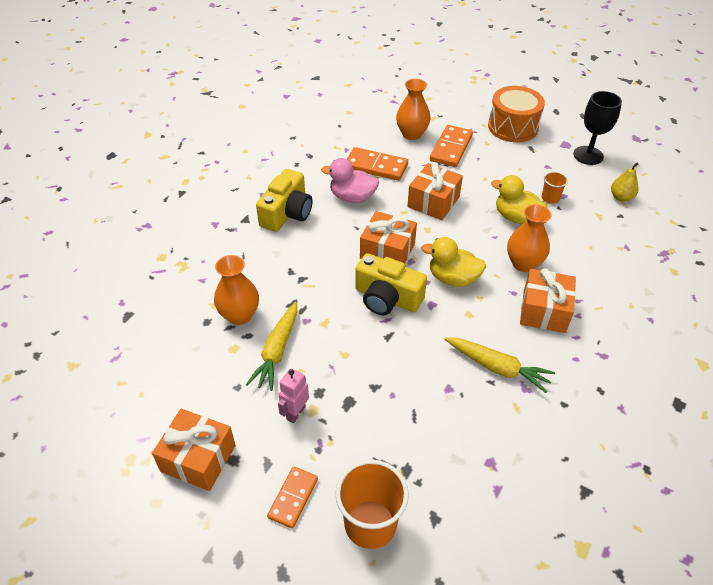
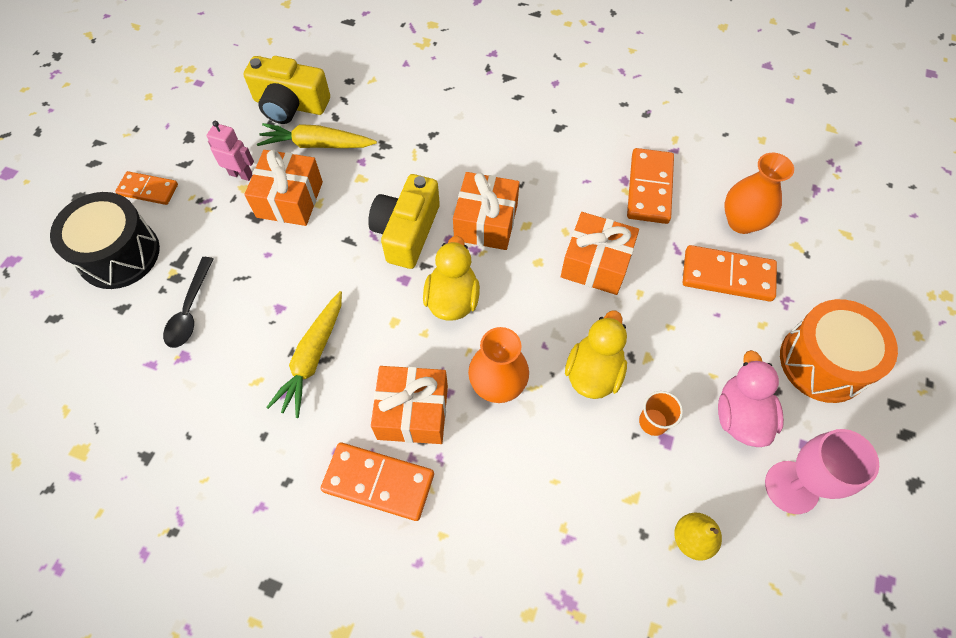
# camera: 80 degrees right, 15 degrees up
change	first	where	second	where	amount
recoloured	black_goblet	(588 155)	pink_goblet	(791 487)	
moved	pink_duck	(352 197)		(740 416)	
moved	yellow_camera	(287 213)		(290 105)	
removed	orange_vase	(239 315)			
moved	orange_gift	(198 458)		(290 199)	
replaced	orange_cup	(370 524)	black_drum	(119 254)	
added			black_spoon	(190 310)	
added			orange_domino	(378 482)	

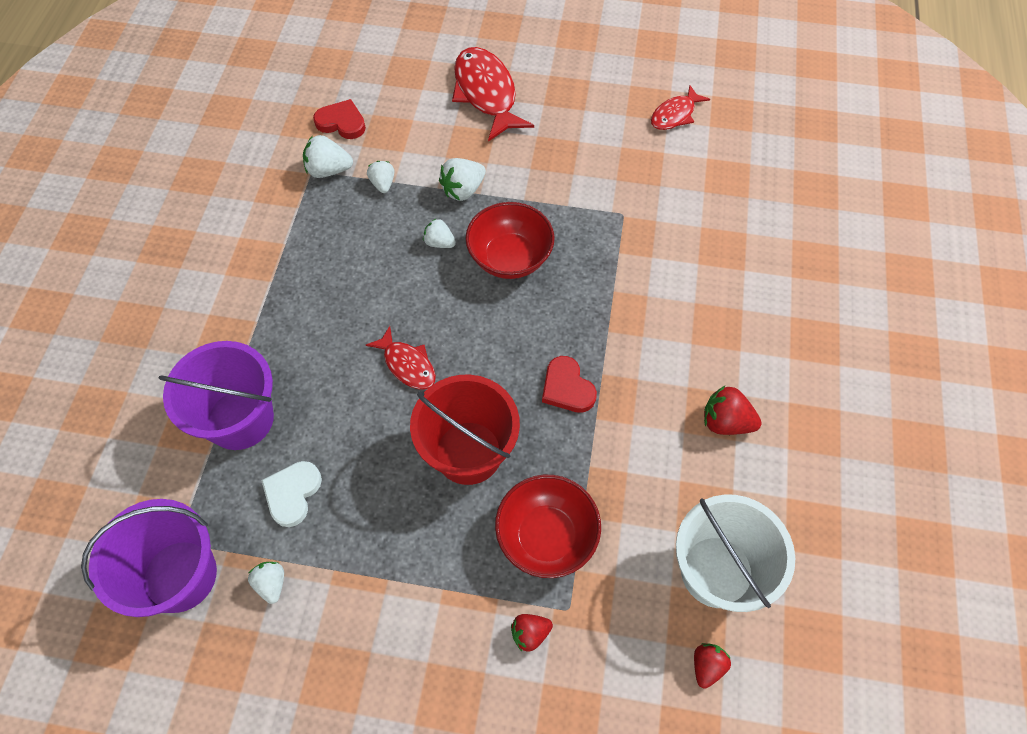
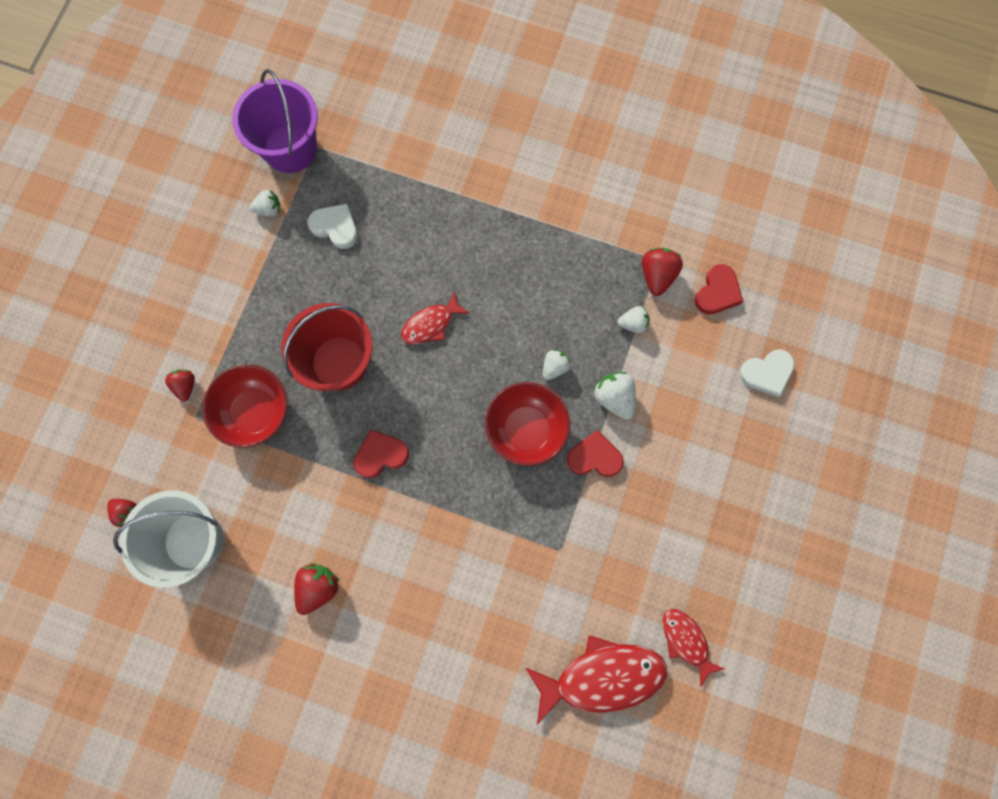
# camera: 100 degrees right, 15 degrees up
change	first	where	second	where	amount
moved	red_fish	(486 93)		(602 677)	
recoloured	white_strawberry	(328 170)	red_strawberry	(657 275)	
removed	purple_bucket	(240 419)			
added			white_heart	(767 373)	
added			red_heart	(594 457)	

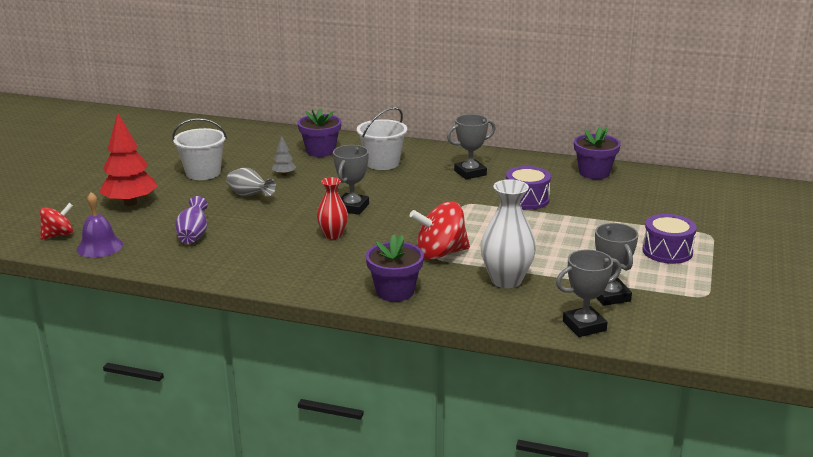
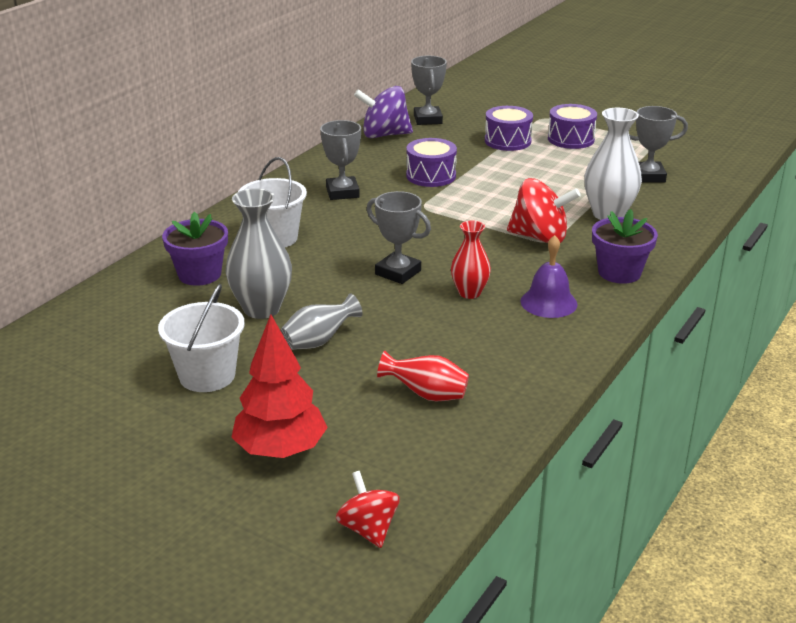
# camera: 75 degrees left, 5 degrees up
change	first	where	second	where	amount
replaced	purple_flower_pot	(594 173)	purple_spinning_top	(384 135)	
replaced	grey_tree	(284 174)	grey_vase	(262 309)	
moved	purple_bell	(99 246)		(548 302)	
recoloured	purple_vase	(193 235)	red_vase	(426 395)	
turned	red_spinning_top	(440 253)		(540 237)	75 degrees counterclockwise
moved	grey_trophy	(584 326)		(428 119)	
added			purple_drum	(507 141)	

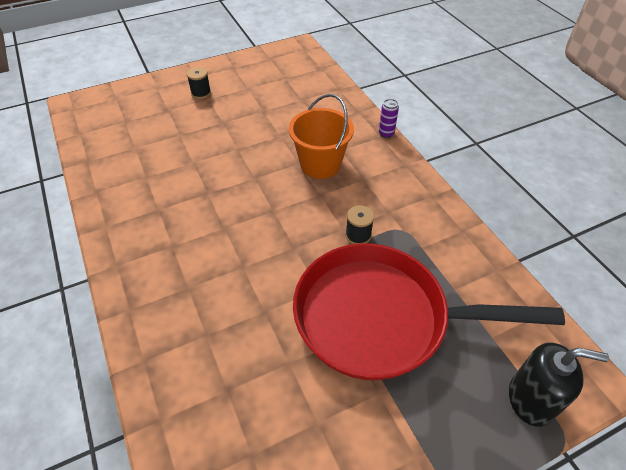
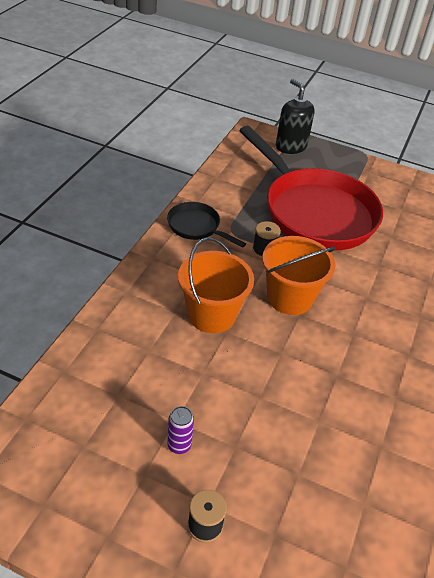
# camera: 135 degrees left, 5 degrees down
change	first	where	second	where	amount
moved	purple_can	(386 134)		(179 445)	
added			black_pan	(196 227)	
added			orange_bucket	(290 297)	

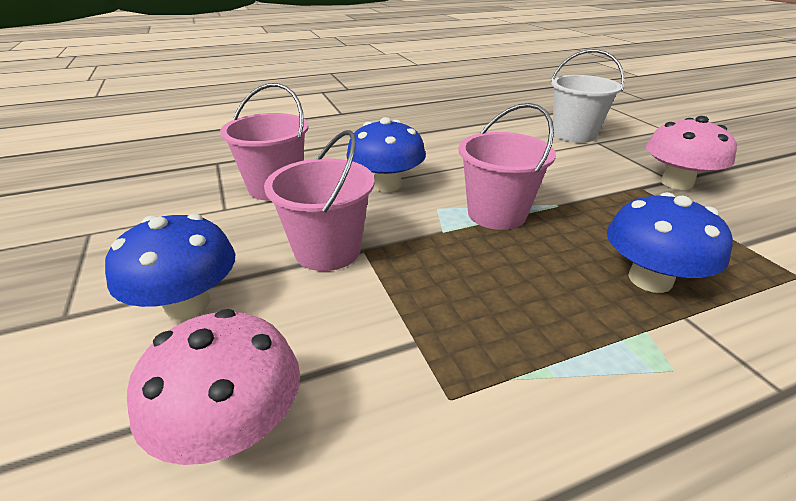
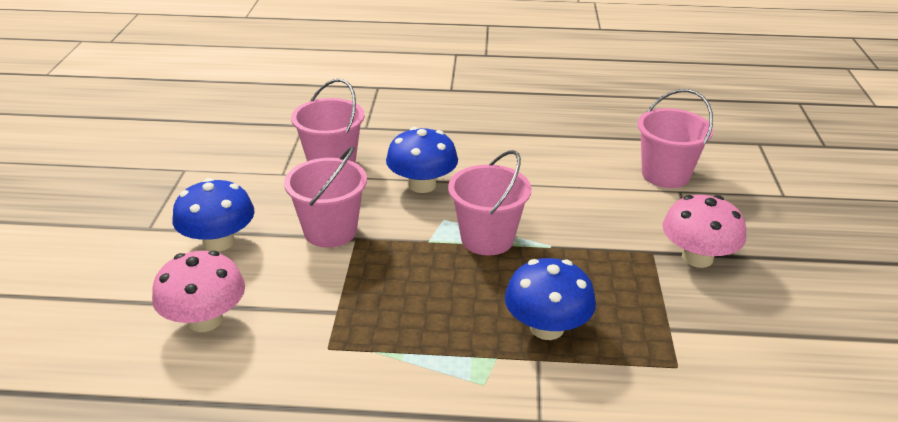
# camera: 25 degrees right, 0 degrees up
change	first	where	second	where	amount
recoloured	white_bucket	(574 134)	pink_bucket	(665 175)	

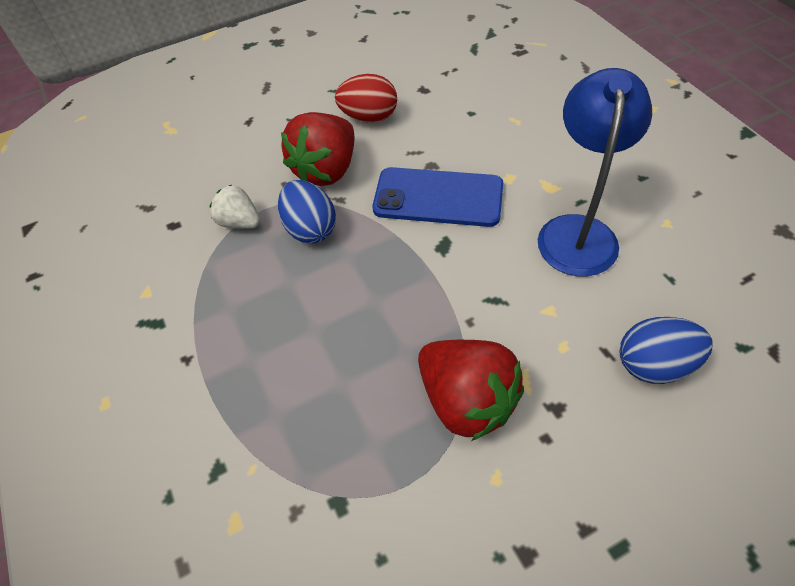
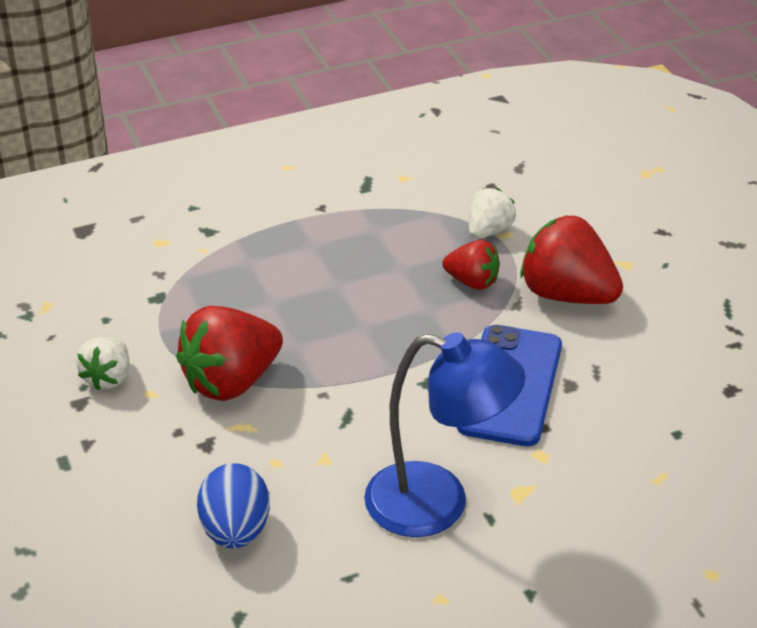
# camera: 90 degrees right, 15 degrees down
change	first	where	second	where	amount
removed	red_egg	(369 117)			
replaced	blue_egg	(310 229)	red_strawberry	(472 282)	
added			white_strawberry	(108 378)	

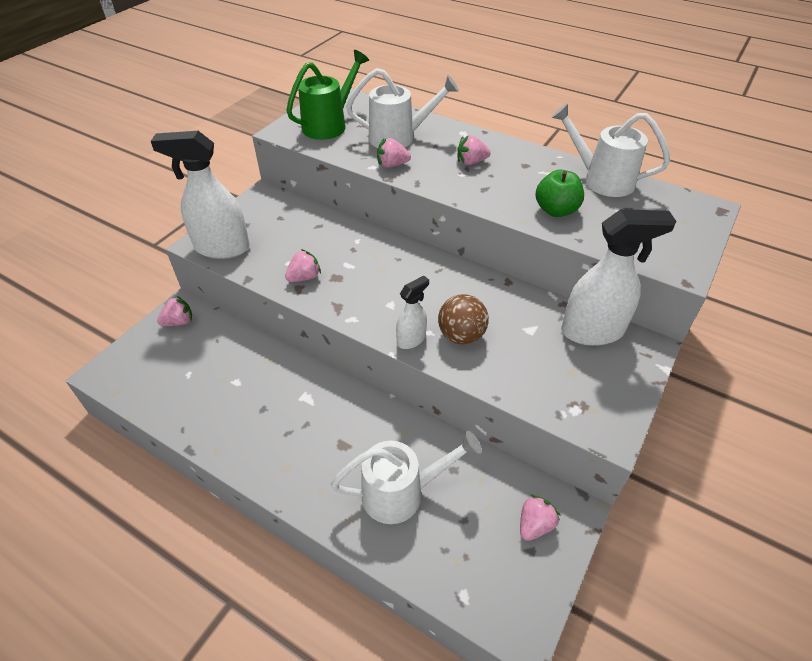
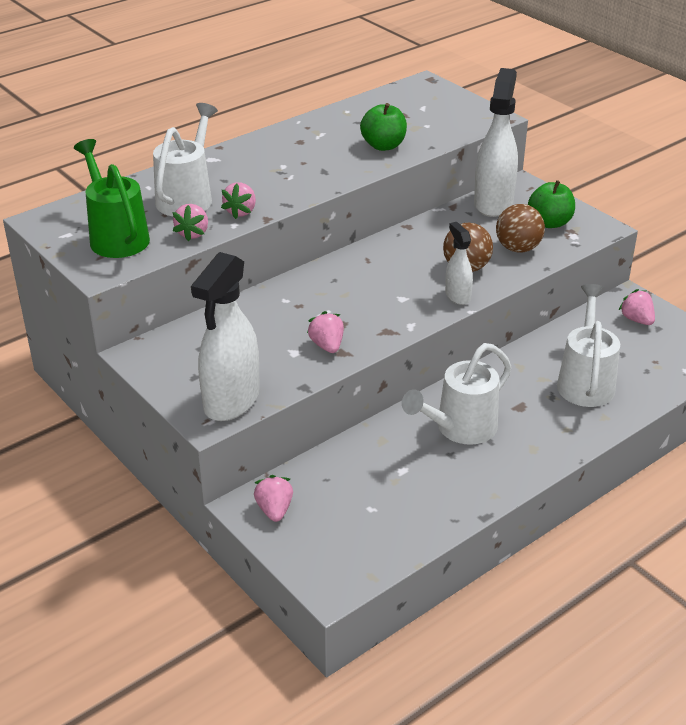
# camera: 70 degrees left, 10 degrees down
change	first	where	second	where	amount
moved	white_watering_can	(601 179)		(459 429)	
moved	pink_strawberry	(471 162)		(193 233)	
added			green_apple	(549 223)	
added			brown_ball	(518 248)	

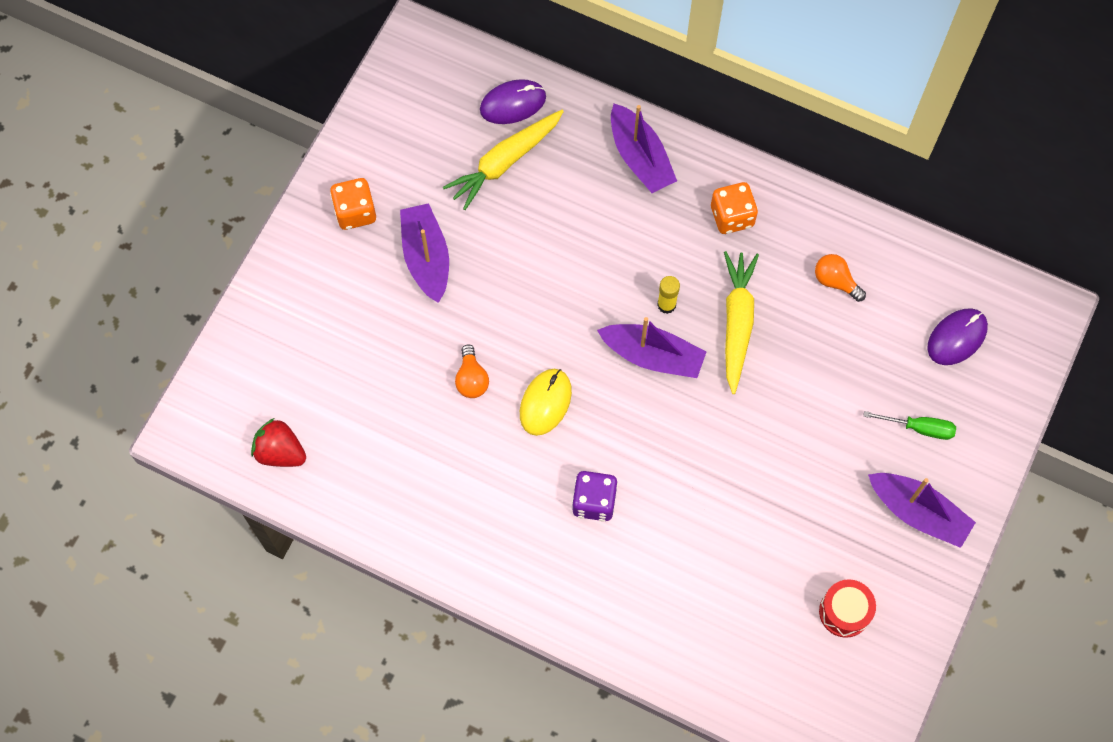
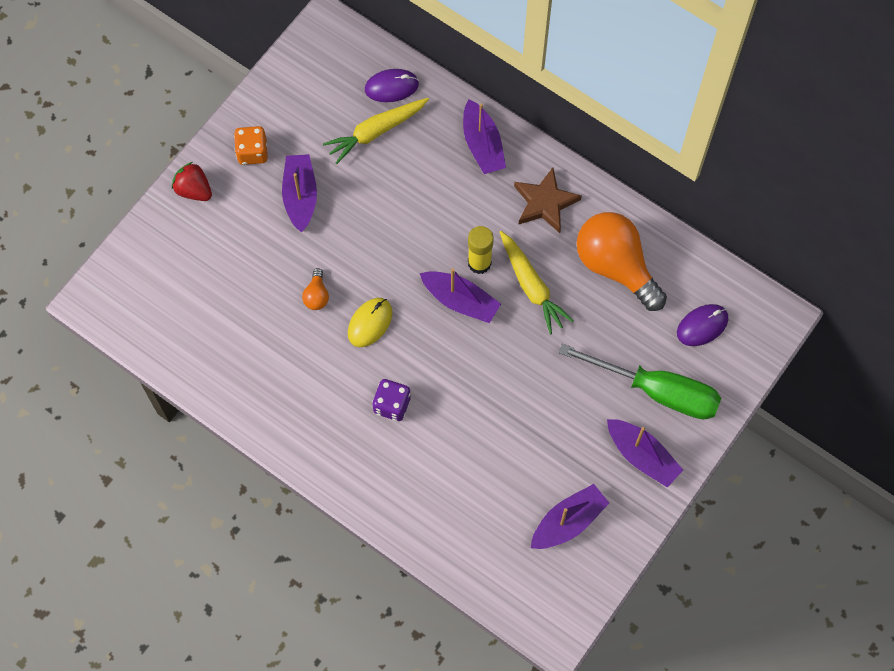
# camera: 10 degrees right, 0 degrees up
change	first	where	second	where	amount
replaced	orange_dice	(732 216)	brown_star	(545 203)	
turned	yellow_carrot	(737 323)		(531 286)	135 degrees clockwise
resized	orange_light_bulb	(835 281)		(616 266)	x2.40
resized	yellow_glue_stick	(666 305)		(479 263)	x1.59
resized	green_screwdriver	(919 428)		(657 391)	x2.29
moved	red_strawberry	(280 452)		(194 190)	
replaced	red_drum	(844 612)	purple_boat	(568 522)	

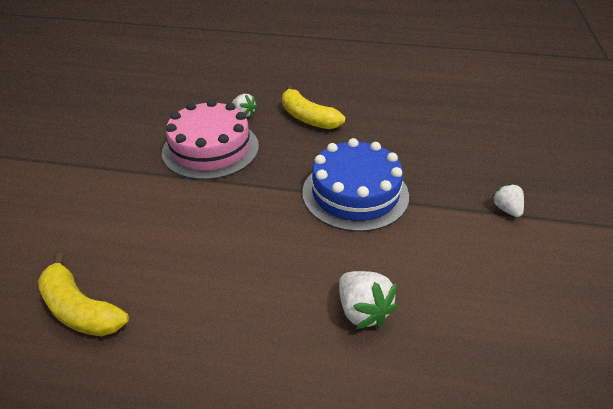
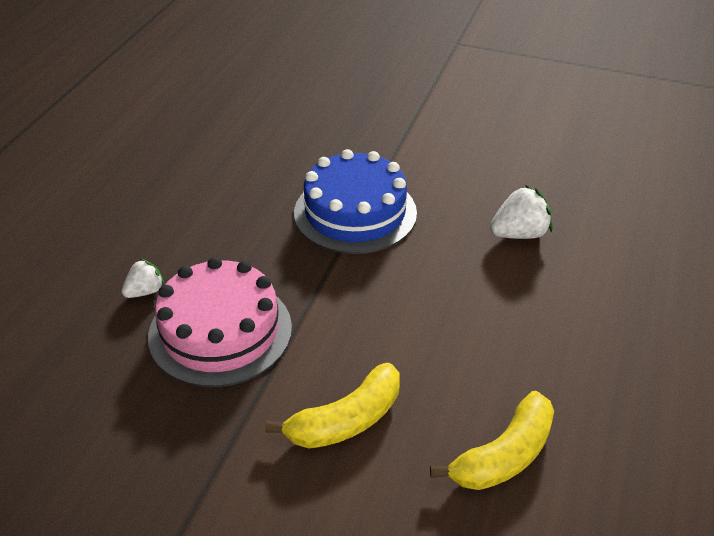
# camera: 80 degrees left, 0 degrees up
change	first	where	second	where	amount
moved	yellow_banana	(307 118)		(346 420)	
removed	white_strawberry	(506 209)			

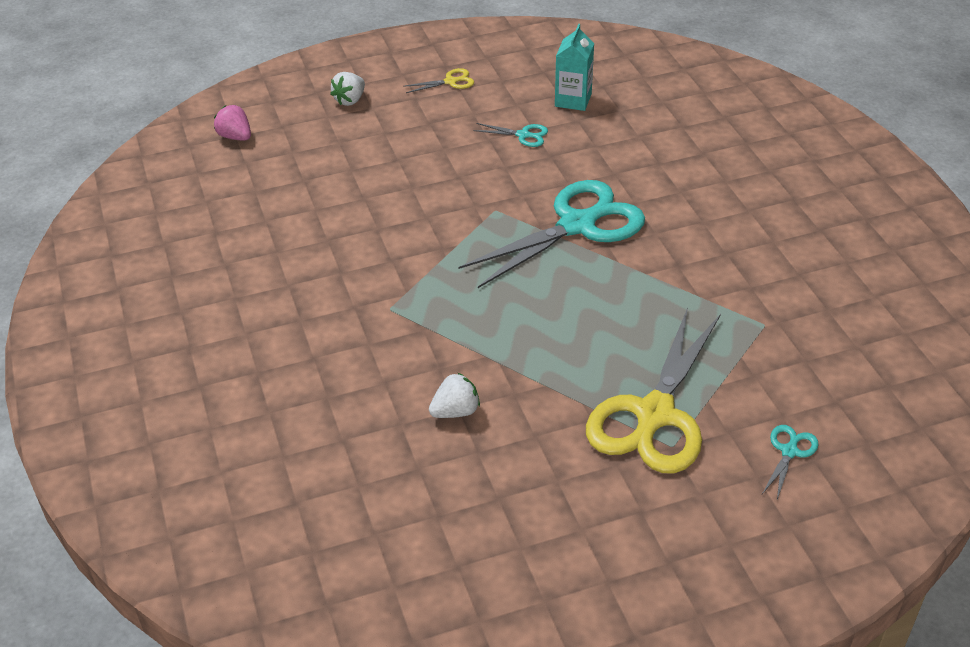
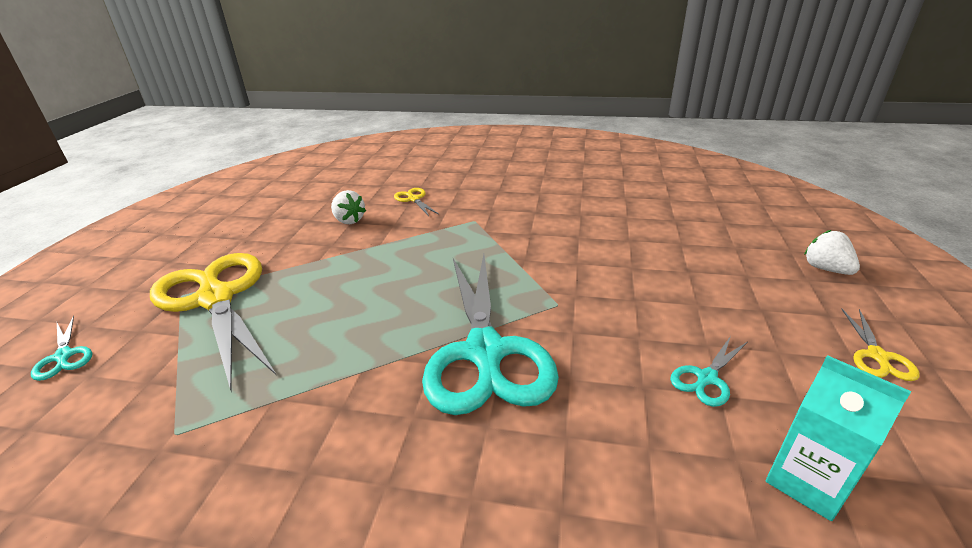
# camera: 120 degrees right, 10 degrees down
change	first	where	second	where	amount
removed	pink_strawberry	(235 137)			
turned	white_strawberry	(455 411)		(349 220)	45 degrees counterclockwise
added			yellow_scissors	(414 199)	

